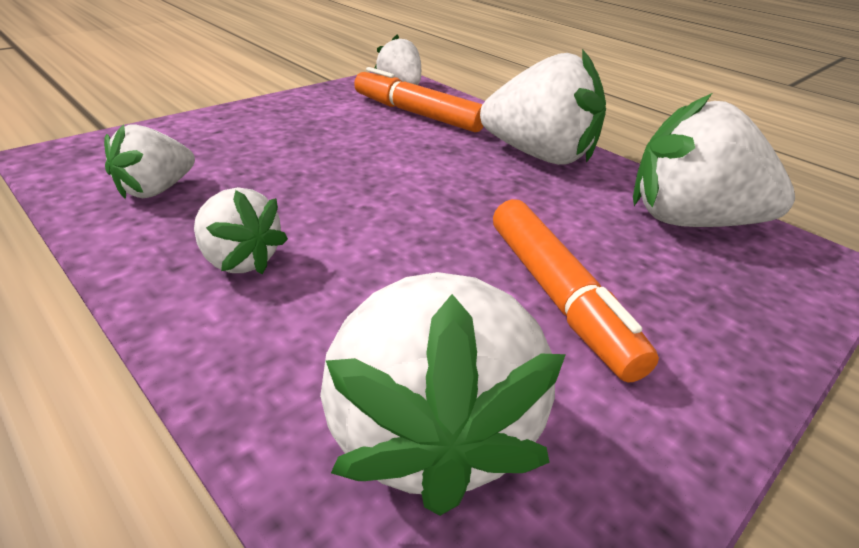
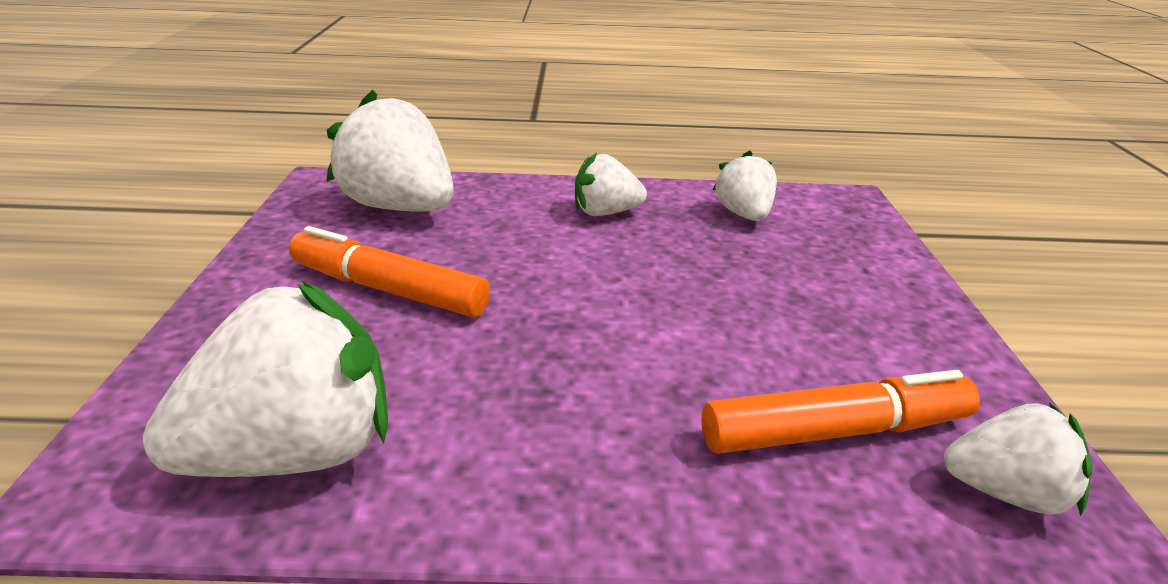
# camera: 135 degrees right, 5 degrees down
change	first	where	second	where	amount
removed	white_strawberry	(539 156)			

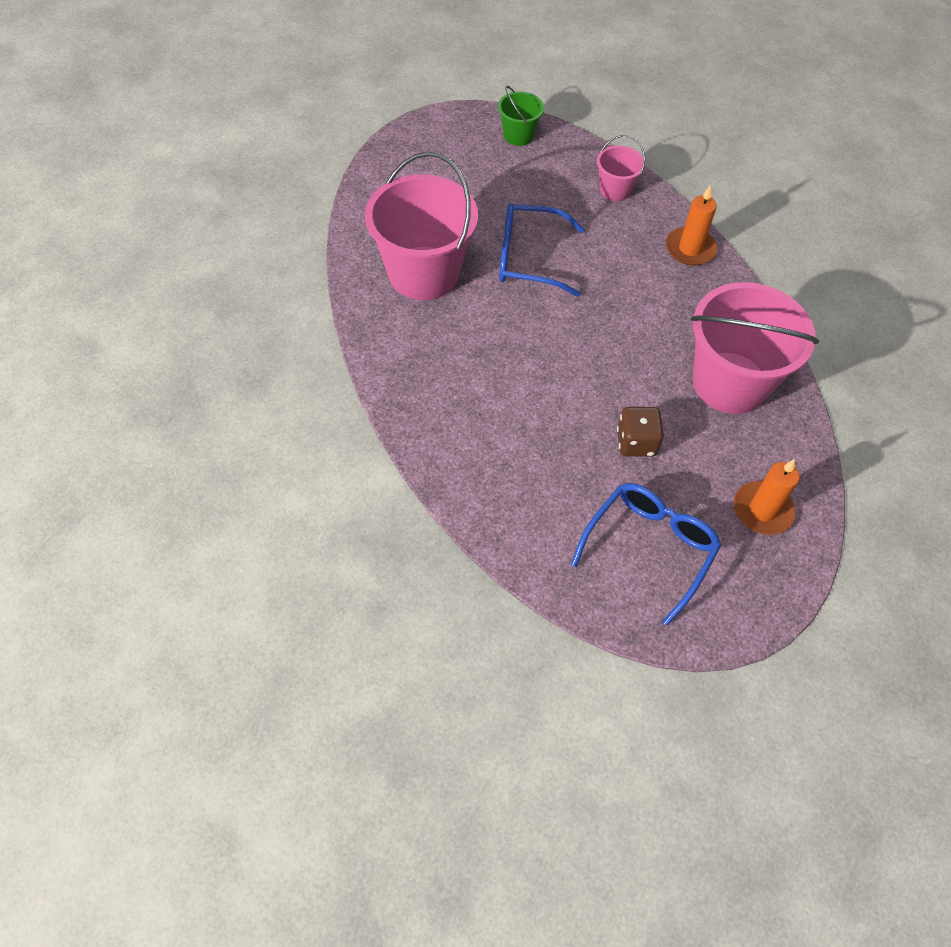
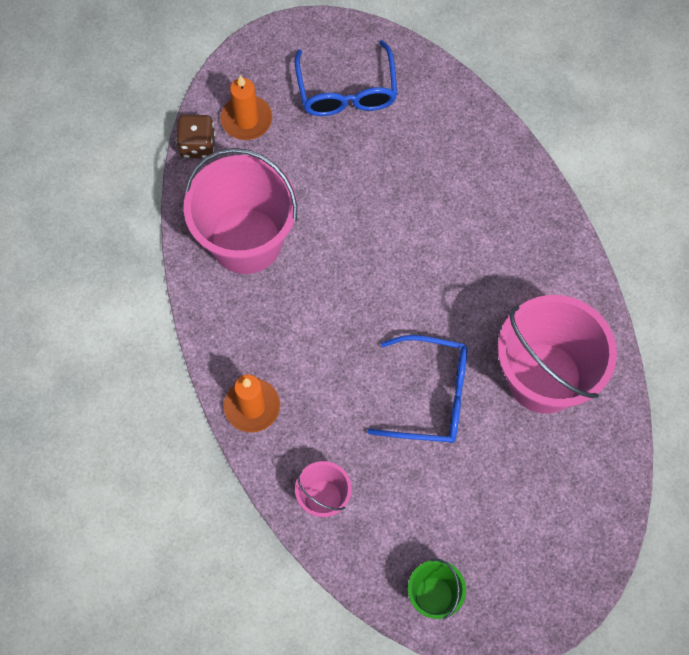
# camera: 175 degrees left, 10 degrees up
change	first	where	second	where	amount
moved	brown_dice	(636 442)		(197 145)	
turned	blue_glasses	(650 547)		(347 91)	45 degrees counterclockwise

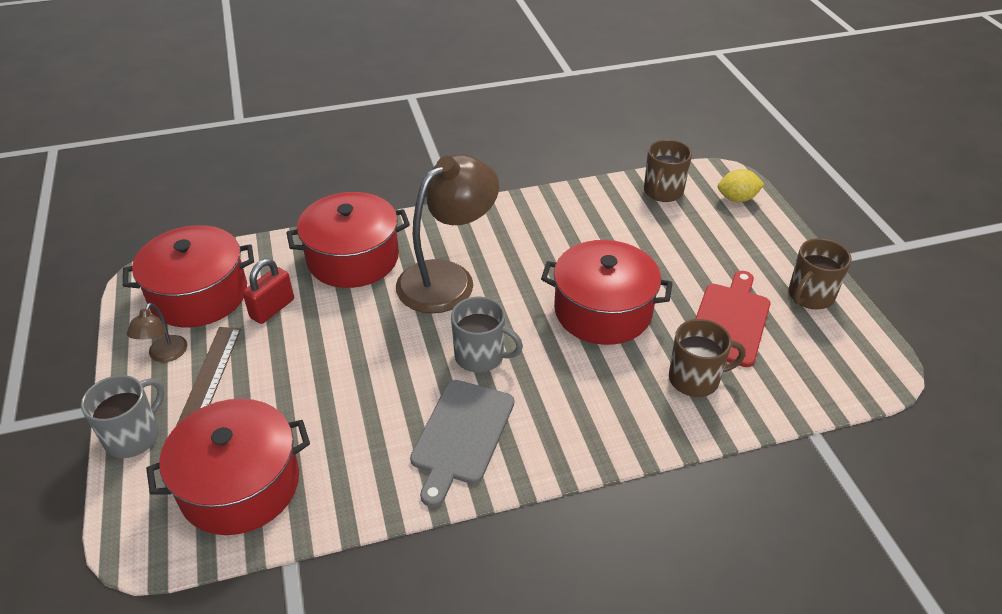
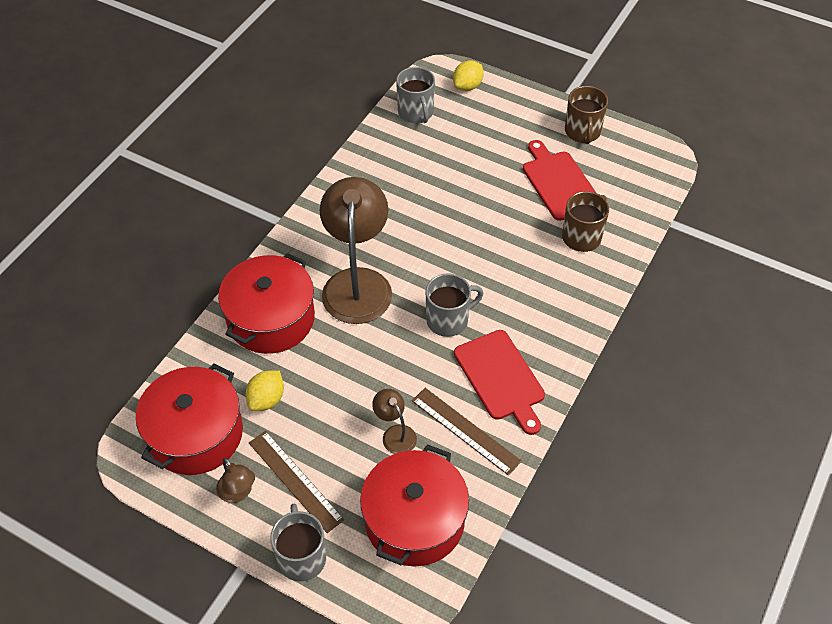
# camera: 45 degrees left, 10 degrees up
change	first	where	second	where	amount
recoloured	brown_mug	(662 192)	grey_mug	(416 113)	
removed	red_pot	(603 311)			
replaced	red_padlock	(272 309)	yellow_lemon	(267 399)	
recoloured	grey_cutting_board	(461 435)	red_cutting_board	(501 378)	
added			brown_ruler	(465 430)	
added			brown_lamp	(395 434)	

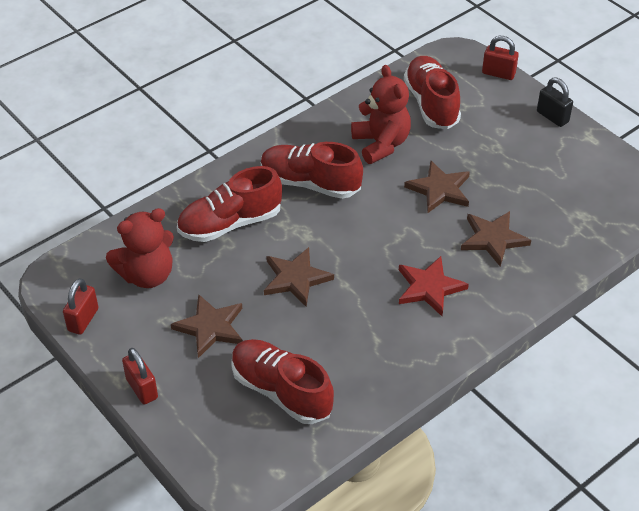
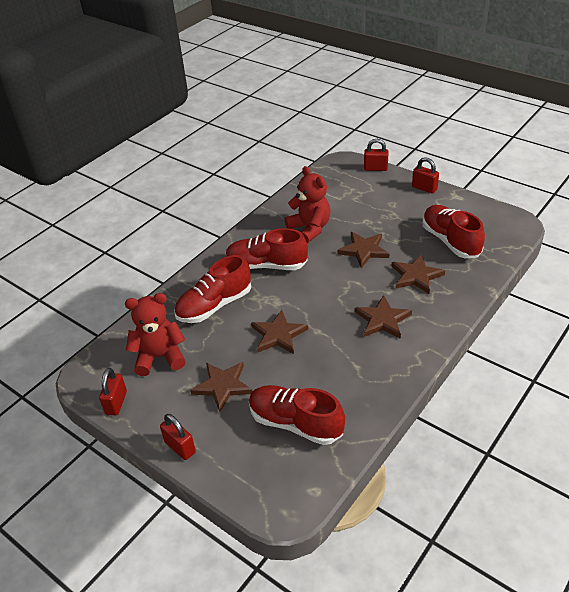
# camera: 10 degrees left, 5 degrees down
change	first	where	second	where	amount
moved	red_shoe	(431 104)		(450 241)	
recoloured	black_padlock	(552 117)	red_padlock	(424 188)	
turned	red_teddy_bear	(147 275)		(160 357)	150 degrees counterclockwise
recoloured	red_star	(429 287)	brown_star	(382 320)	

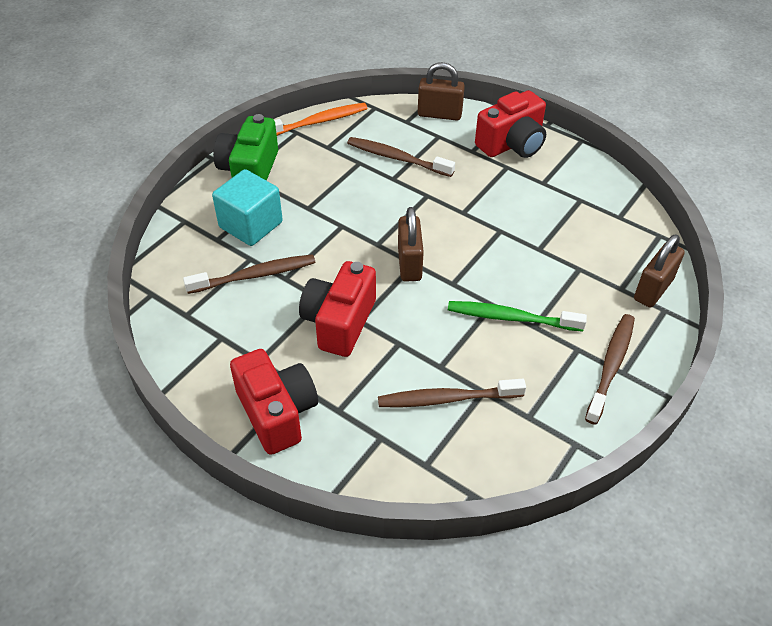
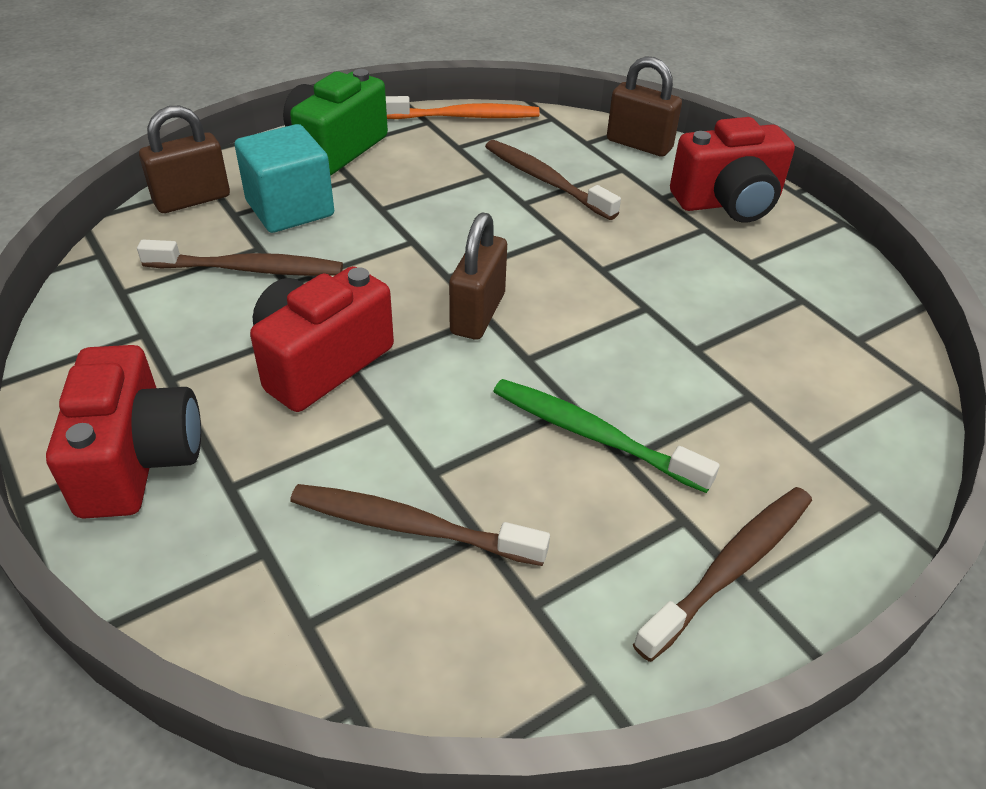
# camera: 20 degrees right, 5 degrees down
change	first	where	second	where	amount
moved	brown_padlock	(653 289)		(192 200)	

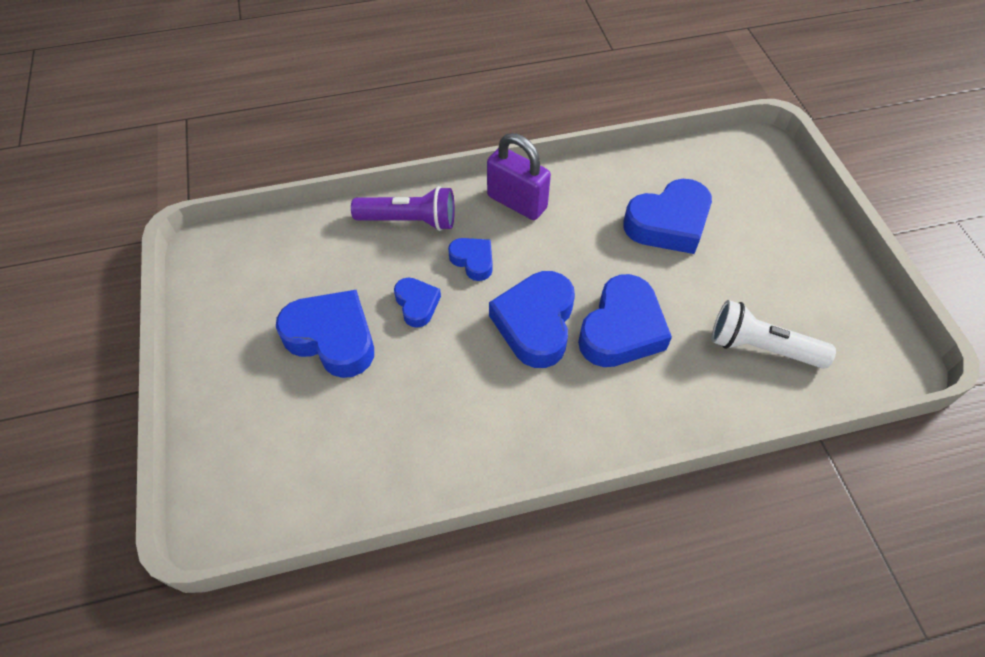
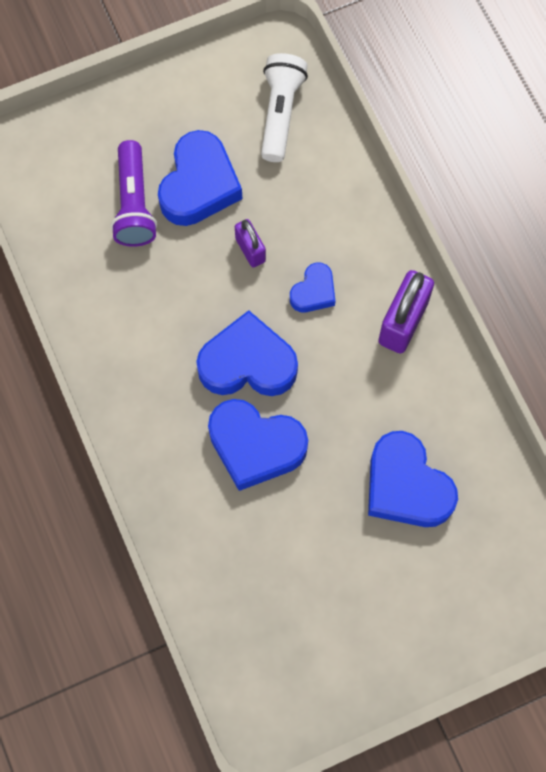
# camera: 80 degrees right, 15 degrees up
change	first	where	second	where	amount
moved	purple_flashlight	(410 221)		(134 204)	
replaced	blue_heart	(417 304)	purple_padlock	(250 250)	
moved	white_flashlight	(761 347)		(280 113)	

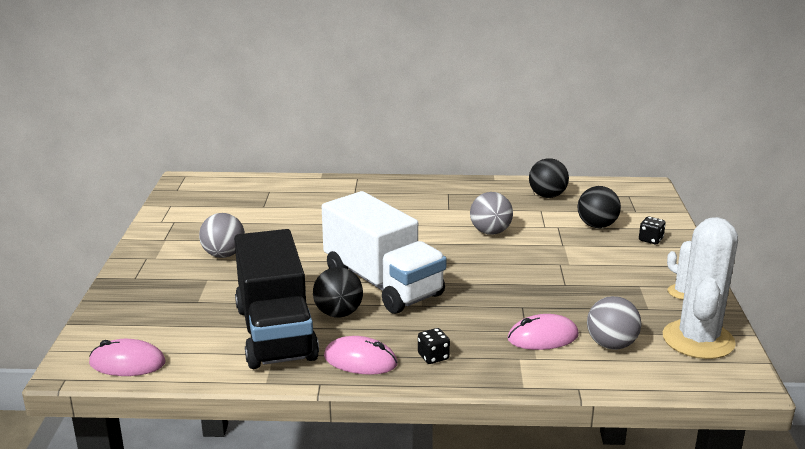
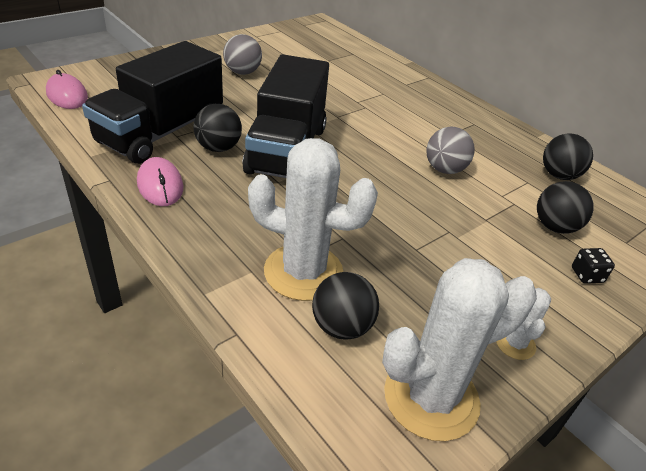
# camera: 45 degrees right, 15 degrees up
change	first	where	second	where	amount
recoloured	white_truck	(382 283)	black_truck	(287 150)	
recoloured	grey_ball	(611 345)	black_ball	(342 326)	
replaced	pink_mouse	(542 337)	white_cactus	(303 272)	
removed	black_dice	(433 357)			

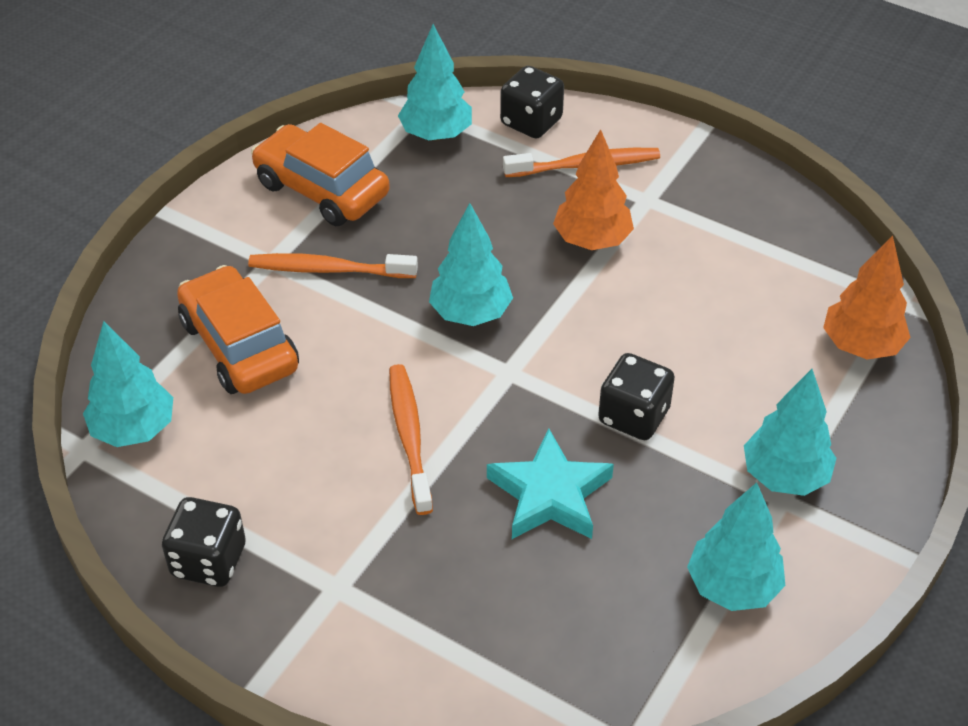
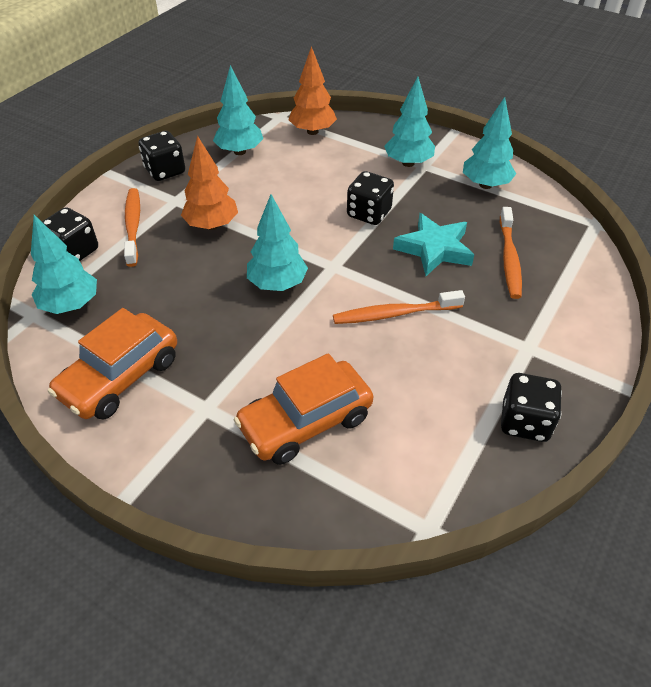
# camera: 90 degrees left, 0 degrees up
change	first	where	second	where	amount
moved	orange_toothbrush	(329 270)		(509 258)	
moved	turquoise_tree	(134 429)		(239 151)	
added			black_dice	(165 171)	

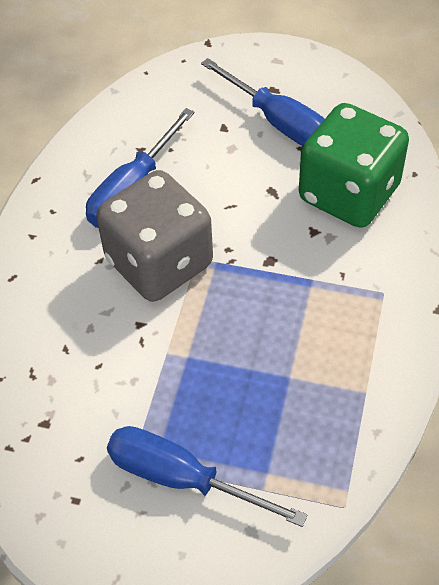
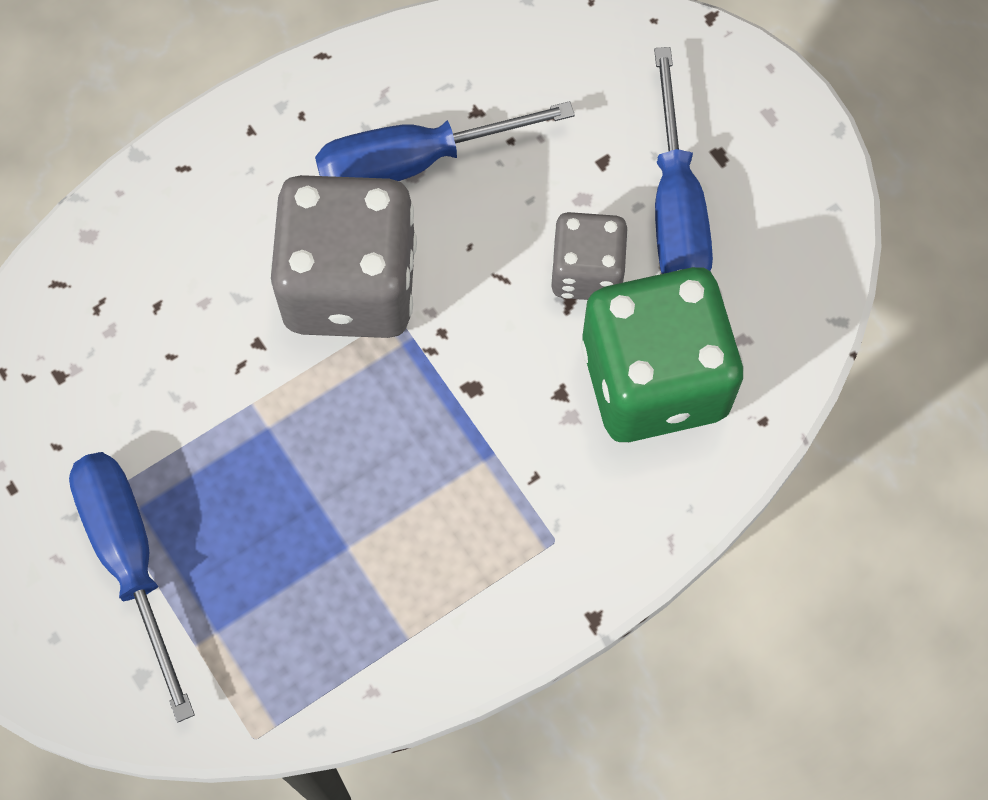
# camera: 40 degrees right, 15 degrees up
change	first	where	second	where	amount
added			grey_dice	(587 272)	

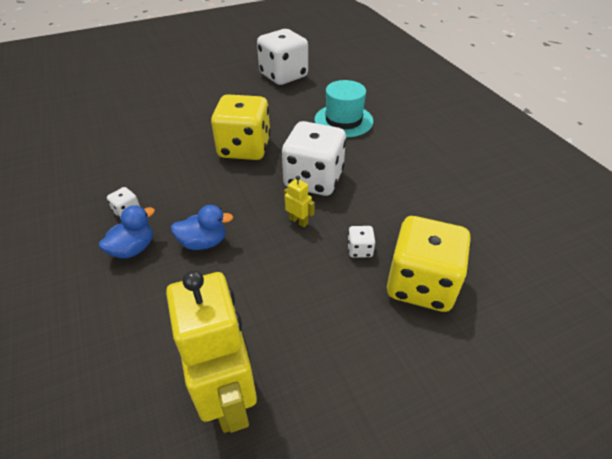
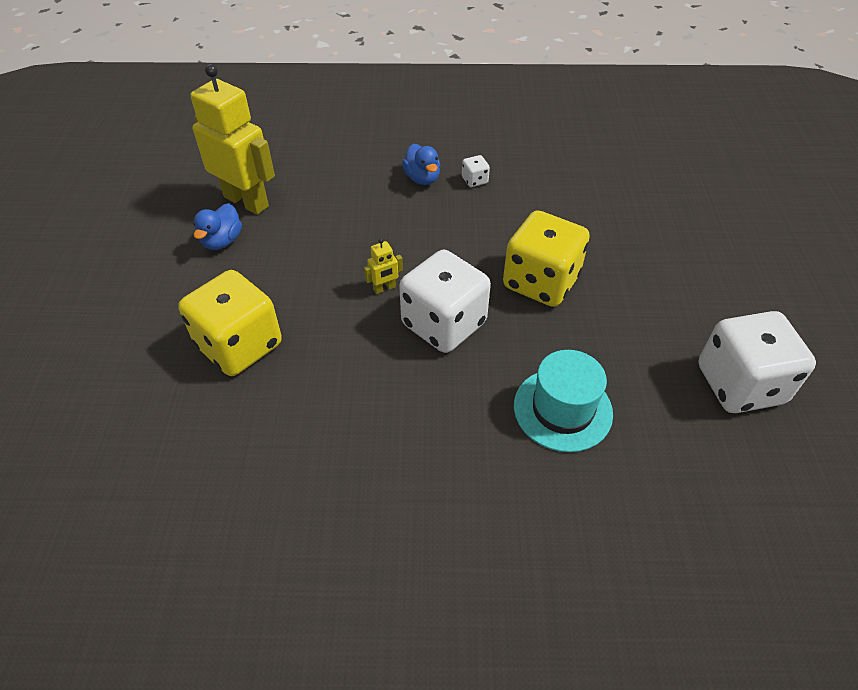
# camera: 115 degrees right, 5 degrees up
change	first	where	second	where	amount
moved	blue_duck	(203 242)		(222 241)	
removed	white_dice	(359 250)			
turned	yellow_robot	(229 397)		(246 201)	150 degrees counterclockwise

